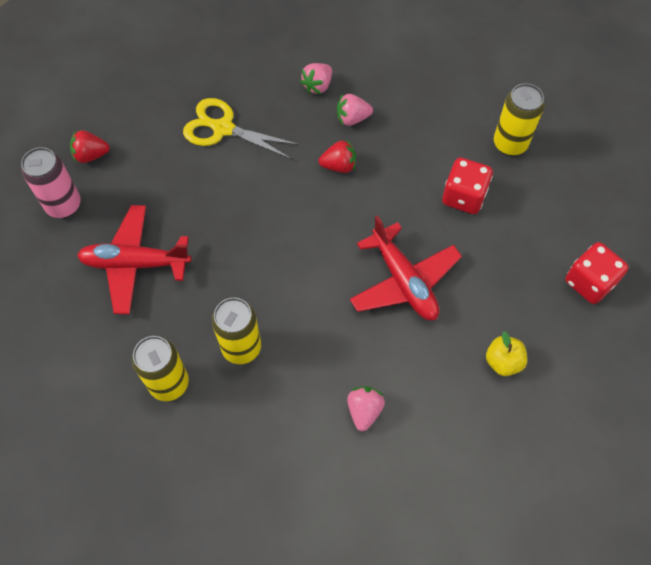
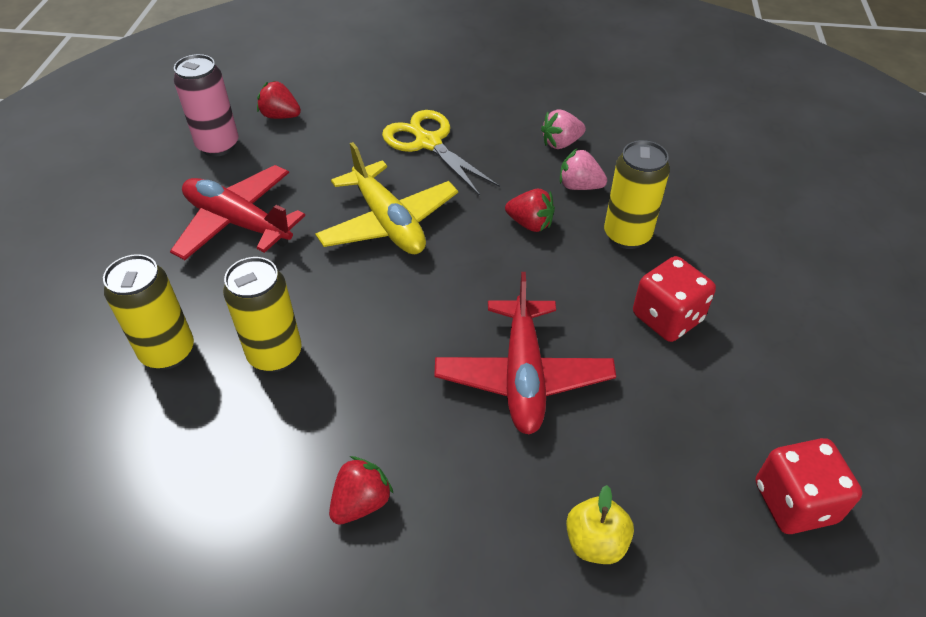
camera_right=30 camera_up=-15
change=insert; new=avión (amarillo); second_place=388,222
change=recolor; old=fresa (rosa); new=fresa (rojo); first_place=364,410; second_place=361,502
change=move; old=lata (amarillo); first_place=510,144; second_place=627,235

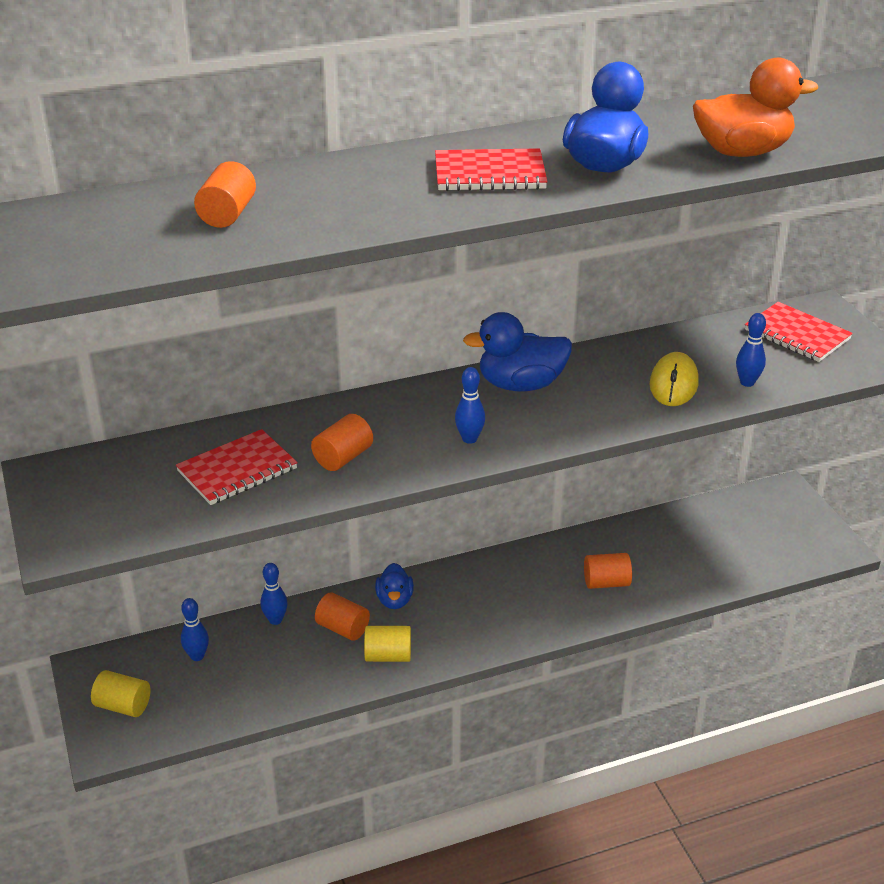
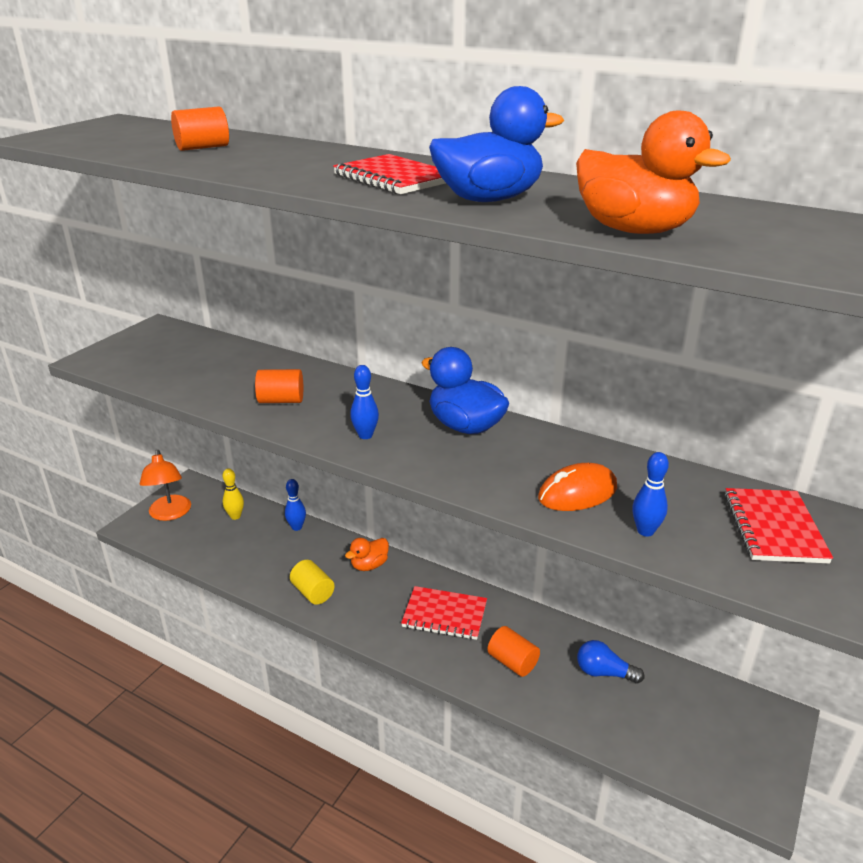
camera_right=50 camera_up=-5
change=replace; old=cilindro (amarillo); new=lámpara (naranja); first_place=123,706; second_place=170,514
change=recolor; old=bolo (azul); new=bolo (amarillo); first_place=197,656; second_place=235,516
change=recolor; old=pato (azul); new=pato (naranja); first_place=394,600; second_place=369,565
change=move; old=cuaderno (rojo); first_place=237,470; second_place=444,615
change=recolor; old=ratón (amarillo); new=ratón (naranja); first_place=673,384; second_place=577,493
change=insert; new=bombilla (azul); second_place=604,672
change=delete; old=cilindro (naranja); first_place=343,628

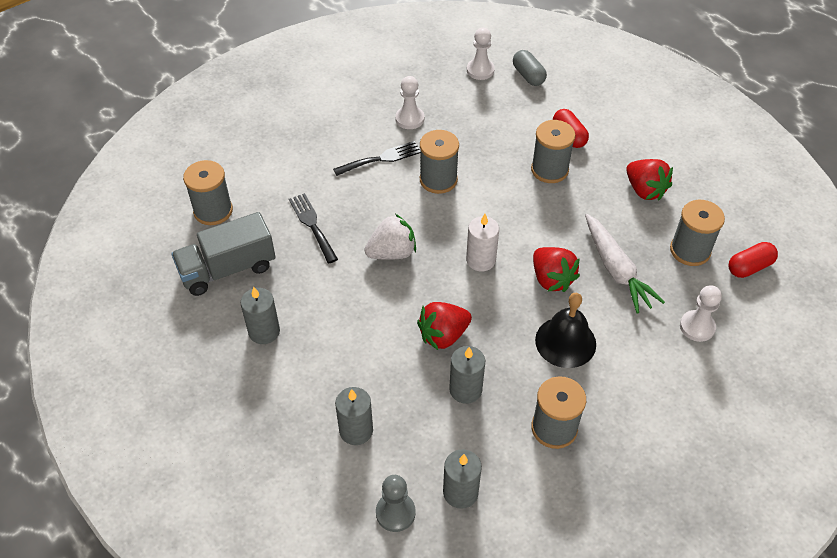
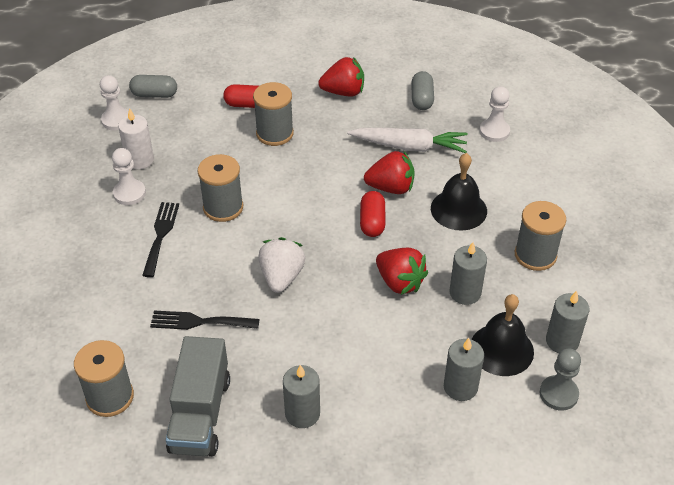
camera_right=-60 camera_up=-5
change=move; old=vela (blanco); first_place=481,260; second_place=140,160
change=move; old=cápsula (rojo); first_place=749,267; second_place=372,222
change=rotate; old=fresa (rojo); first_place=443,335; second_place=400,282; degrees=-45
change=replace; old=carrete (gris); new=cápsula (gris); first_place=690,250; second_place=422,99
change=insert; new=campana (negro); second_place=501,349

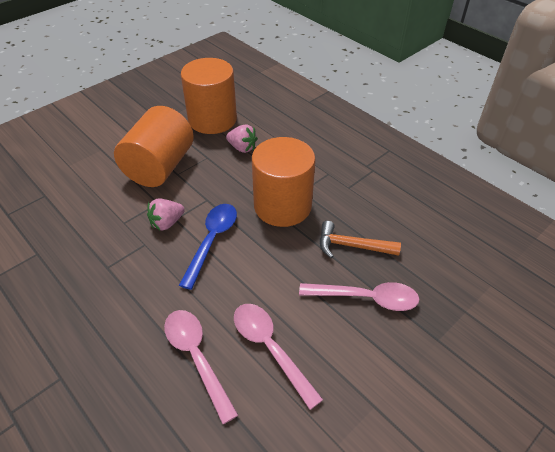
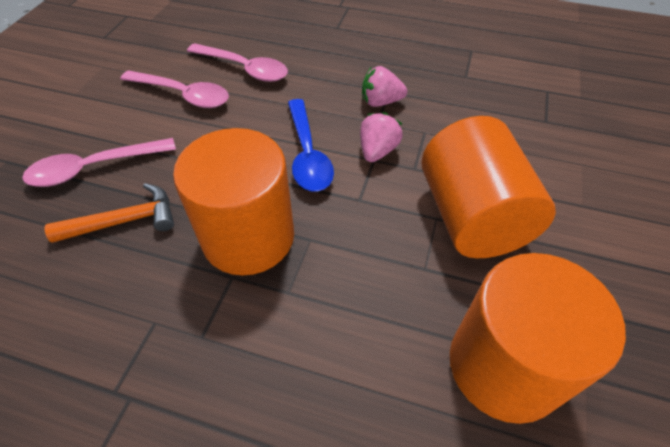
camera_right=150 camera_up=5
change=move; old=fresa (rosa); first_place=242,148; second_place=380,102

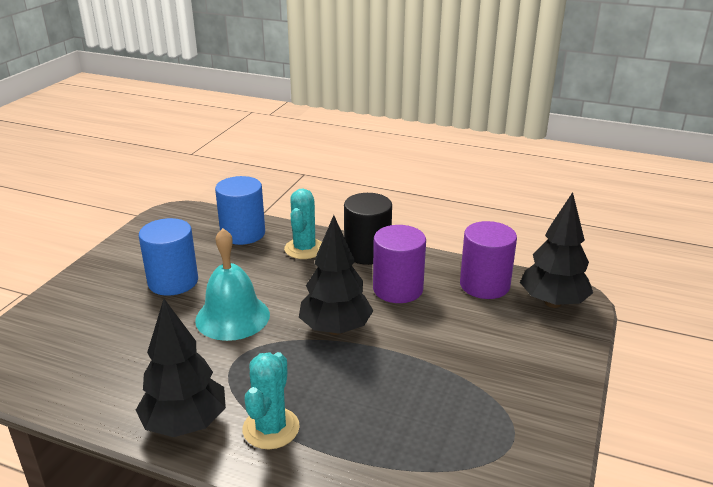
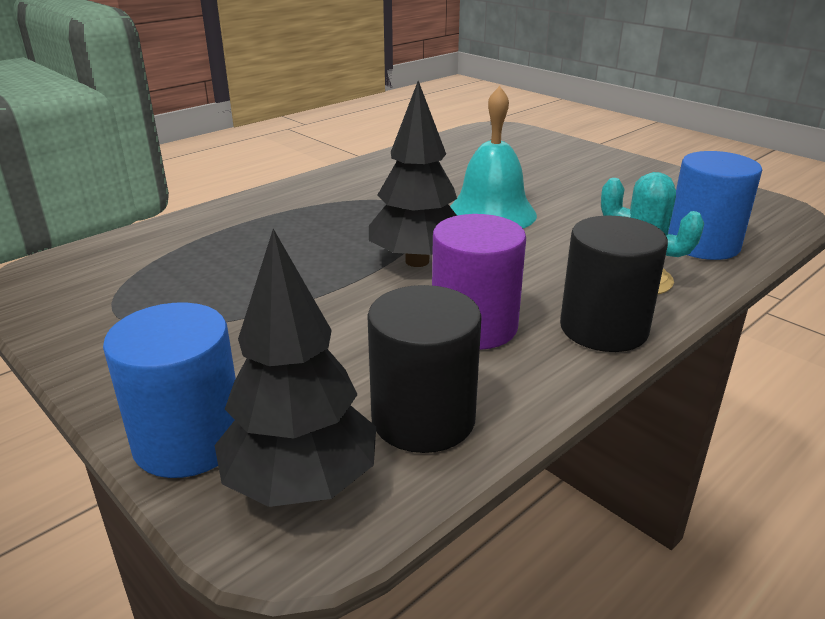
camera_right=115 camera_up=0
change=move; old=cilindro (azul); first_place=173,282; second_place=189,441
change=recolor; old=cilindro (morado); new=cilindro (negro); first_place=484,285; second_place=423,418
change=delete; old=árbol (negro); first_place=185,424
change=delete; old=cactus (turquesa); first_place=271,428

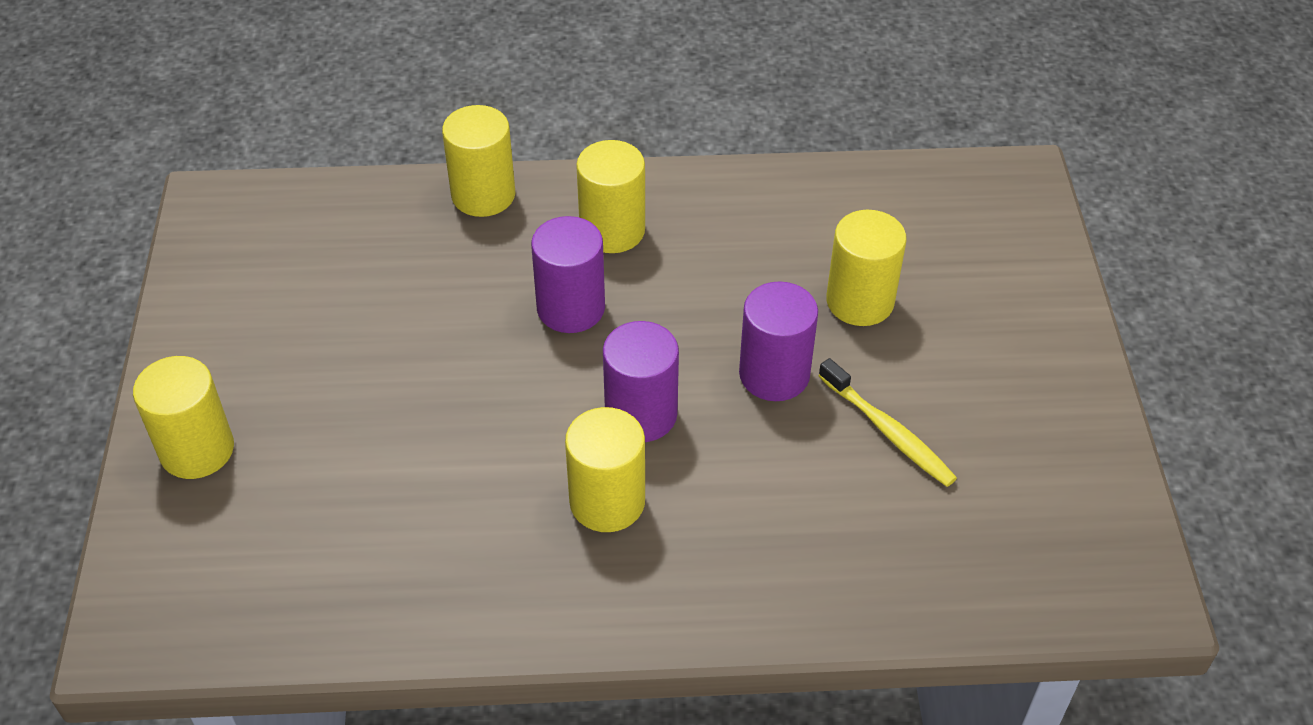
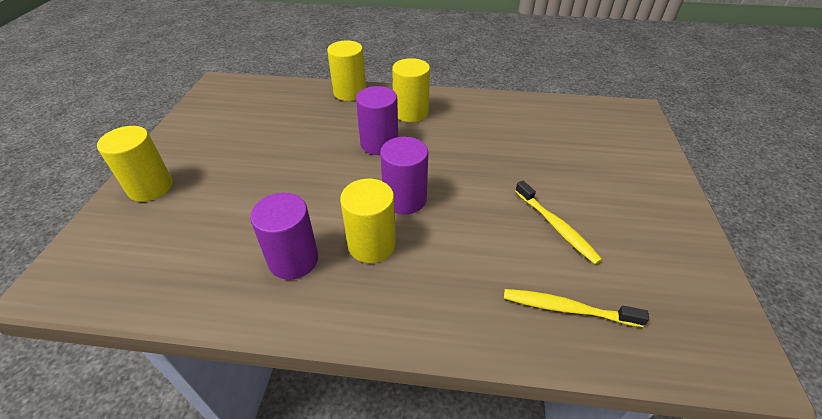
camera_right=10 camera_up=-5
change=move; old=cilindro (morado); first_place=774,374; second_place=293,260
change=insert; new=cepillo de dientes (amarillo); second_place=567,309
change=delete; old=cilindro (amarillo); first_place=860,301

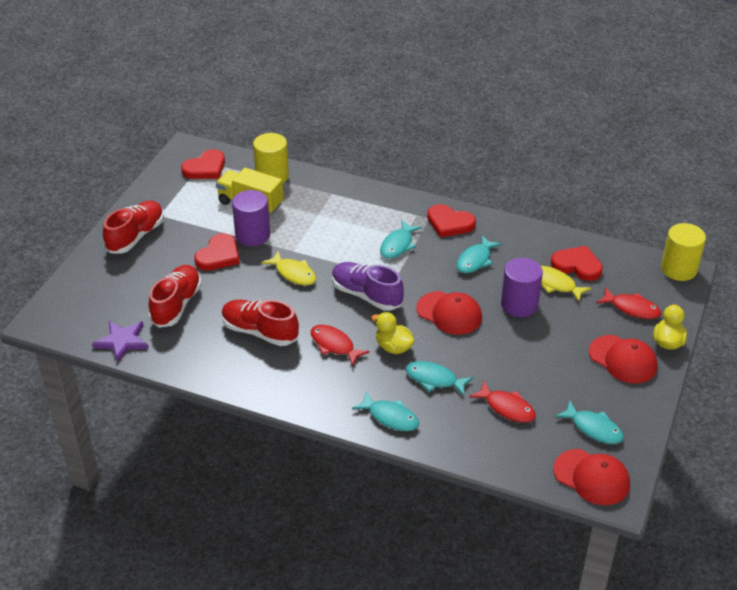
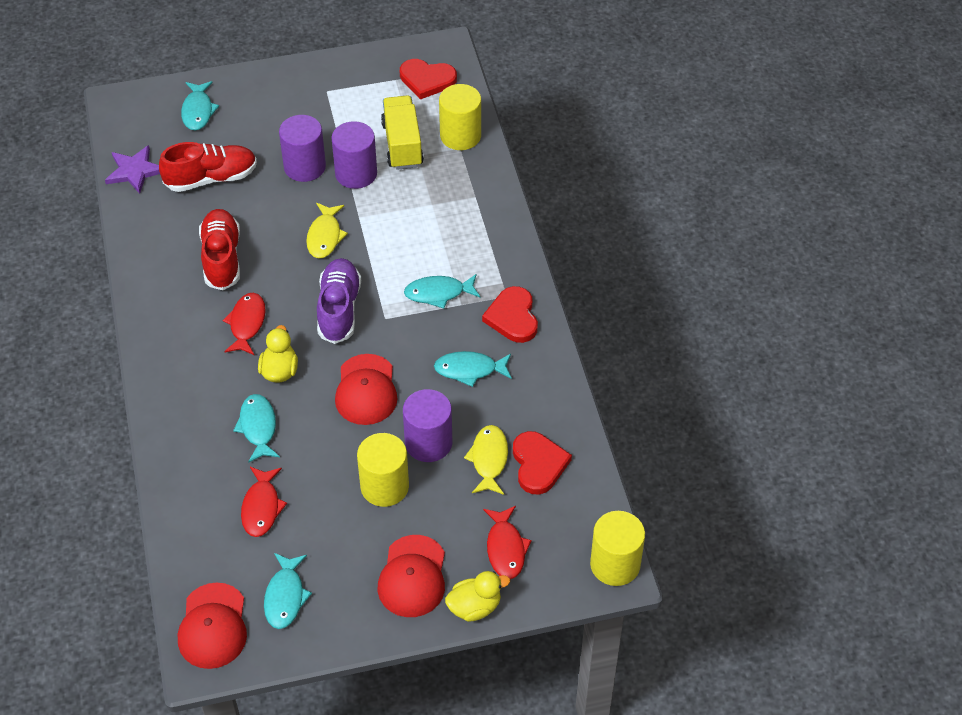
camera_right=55 camera_up=10
change=move; old=pez (turquesa); first_place=390,417; second_place=198,111
change=replace; old=corazón (rojo); new=cilindro (morado); first_place=219,255; second_place=305,167
change=insert; new=cilindro (amarillo); second_place=384,486
change=delete; old=zapato (rojo); first_place=136,236

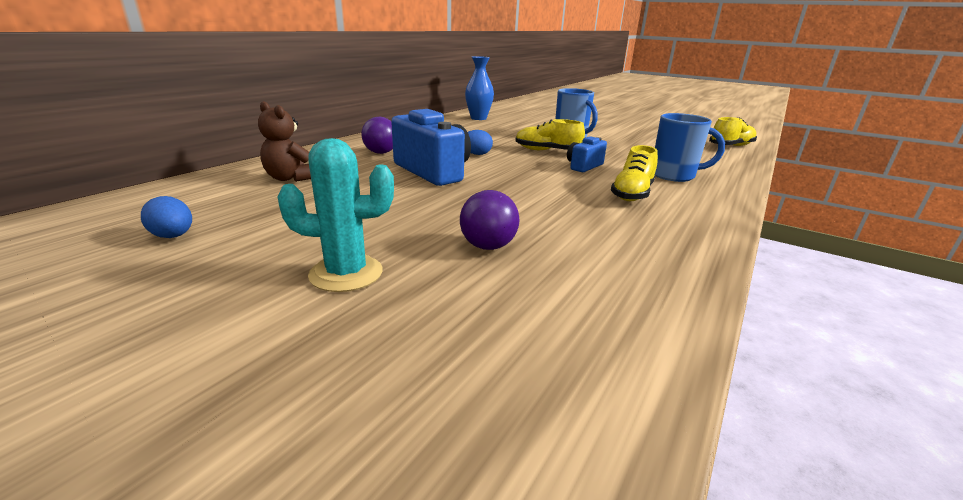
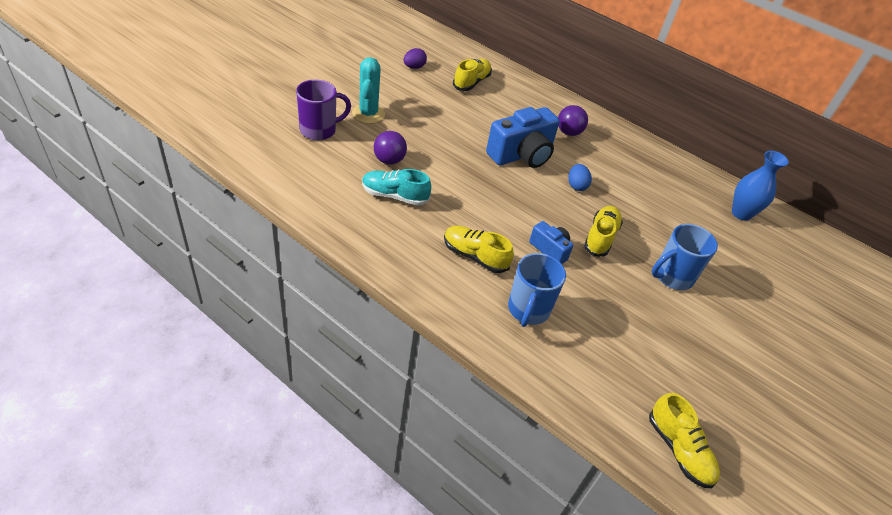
camera_right=90 camera_up=20
change=insert; new=taza (morado); second_place=319,130
change=insert; new=zapato (turquesa); second_place=394,196
change=recolor; old=huevo (azul); new=huevo (morado); first_place=173,236; second_place=414,67
change=insert; new=zapato (amarillo); second_place=471,82
change=delete; old=osito (marrón); first_place=290,178

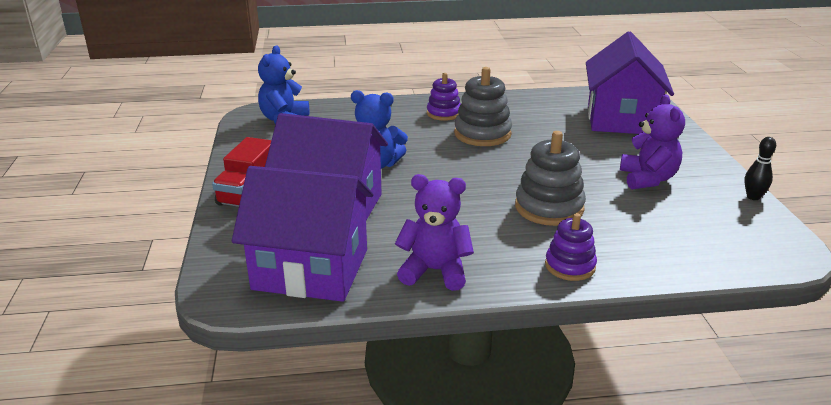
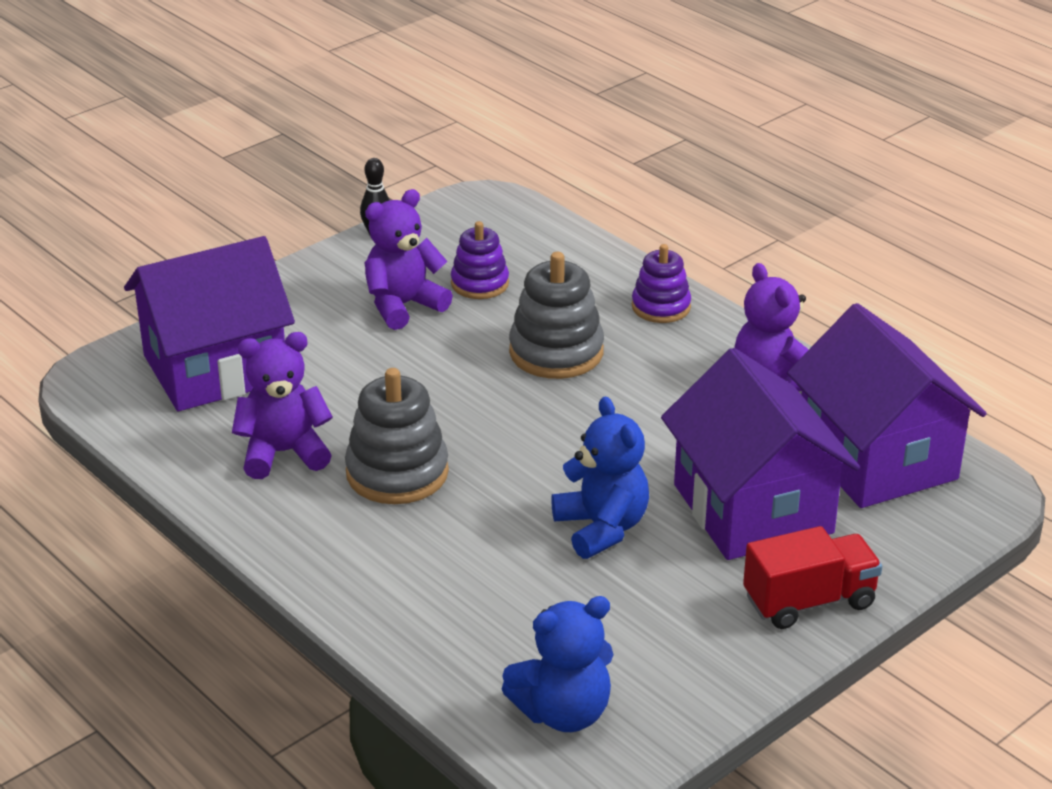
camera_right=-125 camera_up=5
change=insert; new=osito (morado); second_place=283,453
change=move; old=juguete apilable (morado); first_place=444,113; second_place=480,283

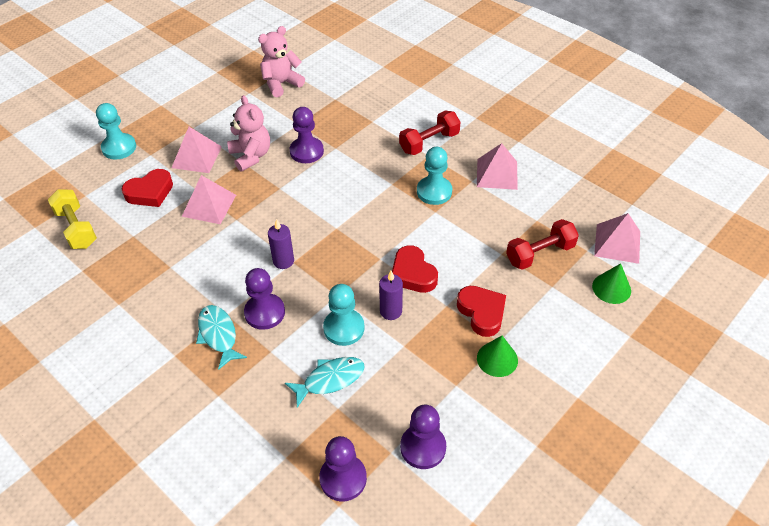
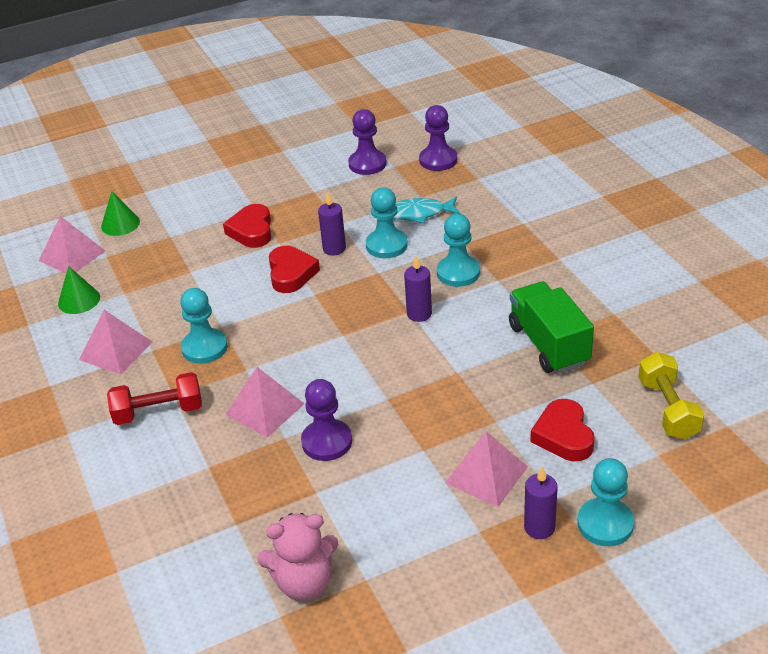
camera_right=-155 camera_up=-10
change=move; old=cono (verde); first_place=497,359; second_place=79,300
change=move; old=pirámide (rosa); first_place=209,205; second_place=265,409
change=recolor; old=peón (morado); new=peón (turquesa); first_place=264,312; second_place=458,273
change=insert; new=camión (verde); second_place=548,345
change=insert; new=vela (morado); second_place=539,527
change=rotate; old=corazón (rojo); first_place=150,192; second_place=563,435; degrees=-90
change=delete; old=pez (turquesa); first_place=218,335
change=delete; old=osito (rosa); first_place=251,156
change=delete; old=mancuerna (rojo); first_place=540,254

